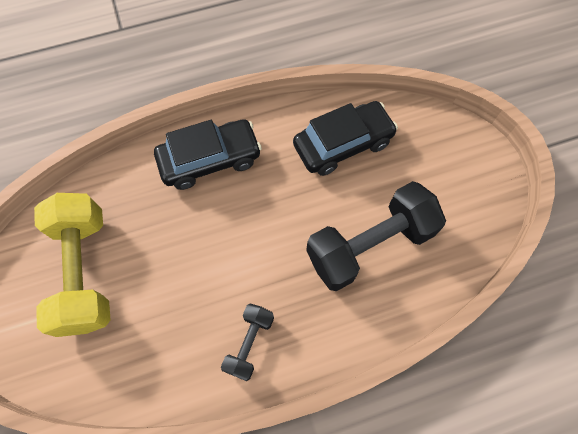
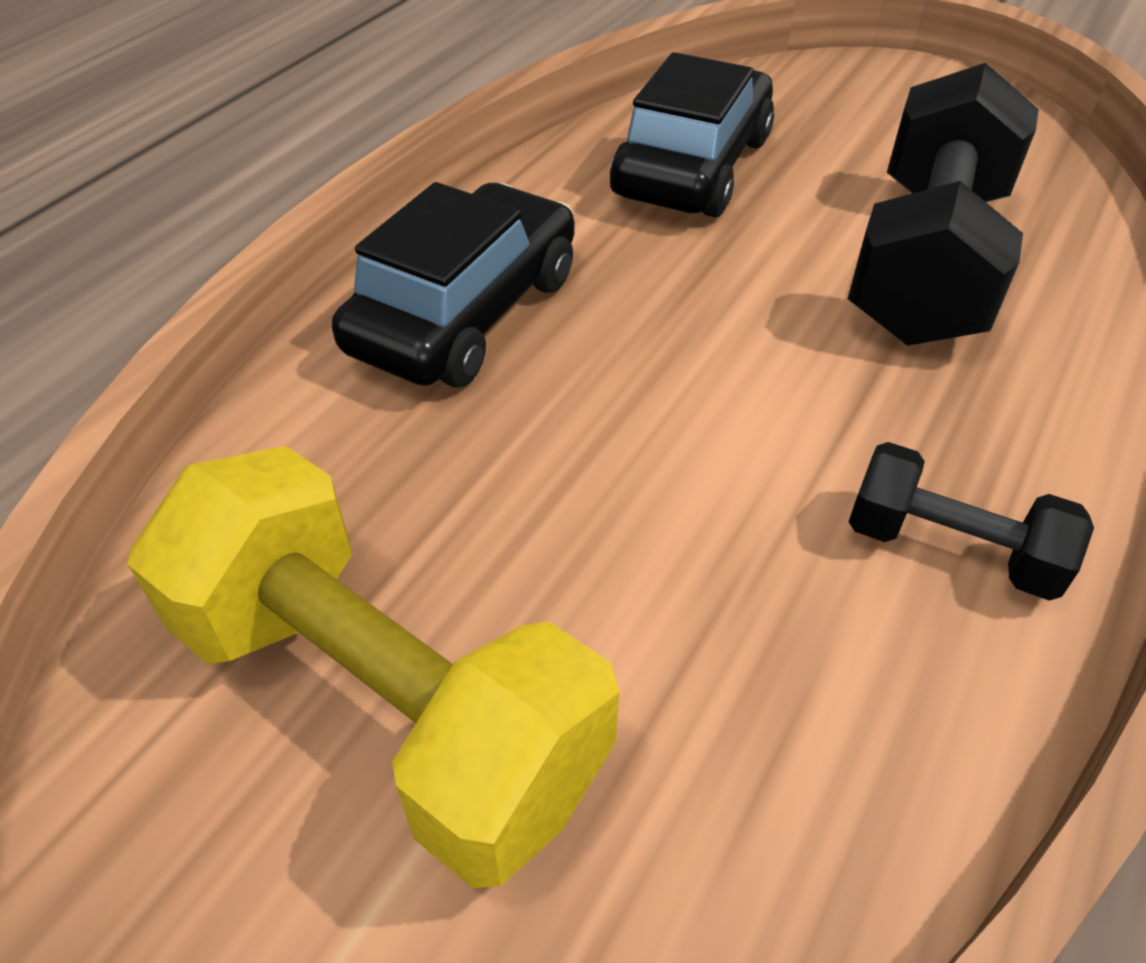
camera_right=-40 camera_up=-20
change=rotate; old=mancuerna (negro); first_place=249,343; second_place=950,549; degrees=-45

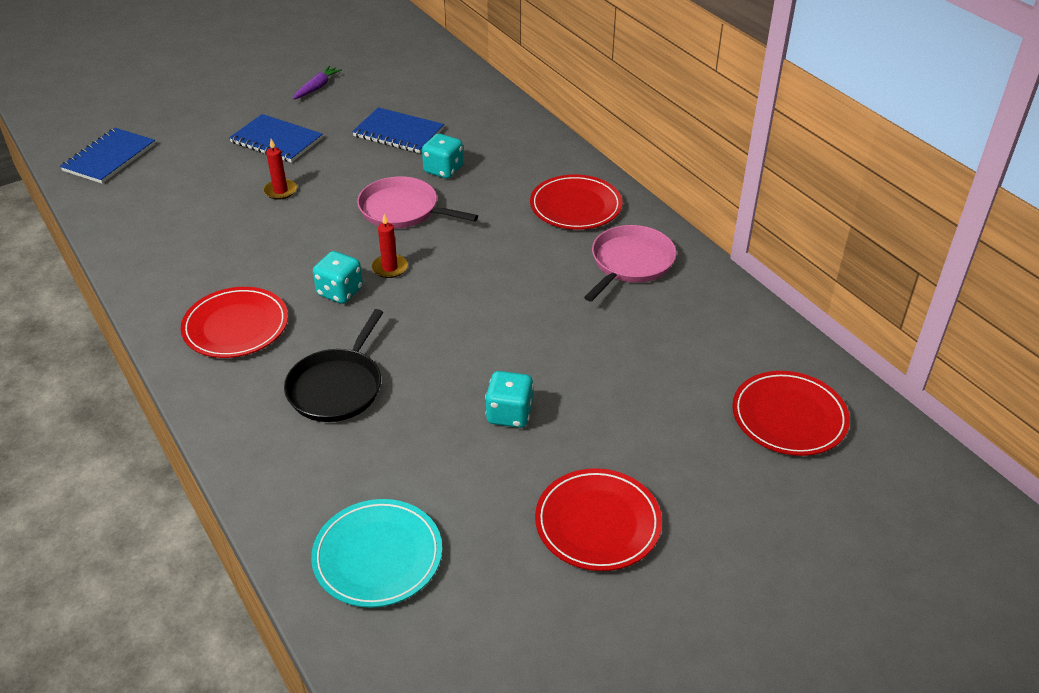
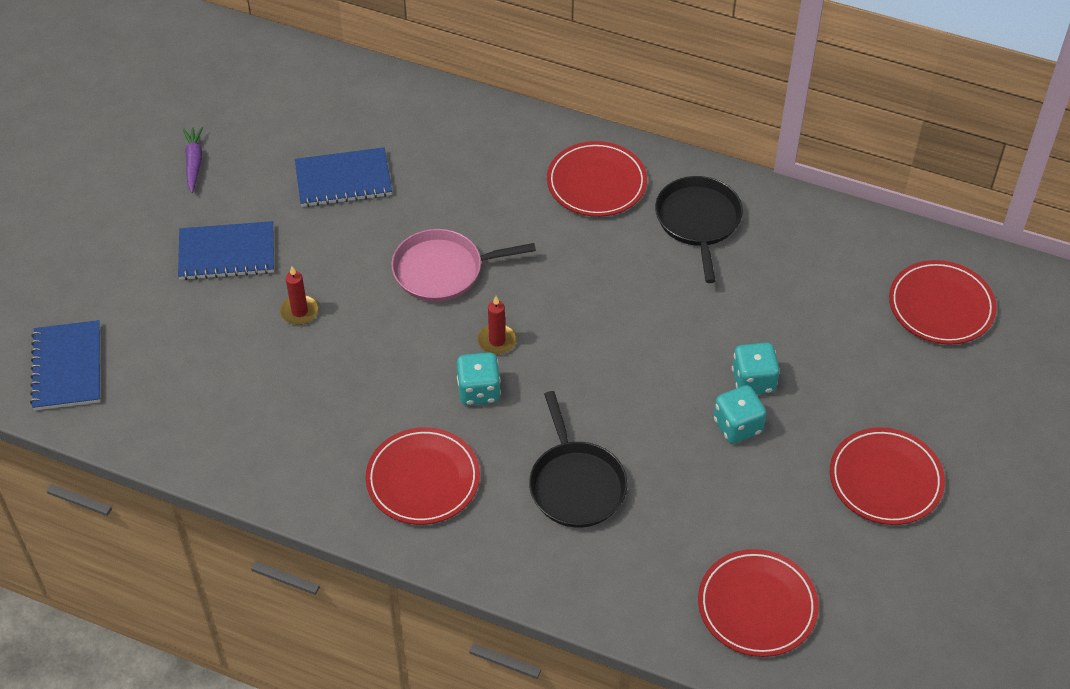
camera_right=-35 camera_up=10
change=recolor; old=sartén (rosa); new=sartén (negro); first_place=630,263; second_place=698,221
change=recolor; old=plato (turquesa); new=plato (rojo); first_place=377,556; second_place=757,606
change=move; old=dado (turquesa); first_place=443,170; second_place=753,381

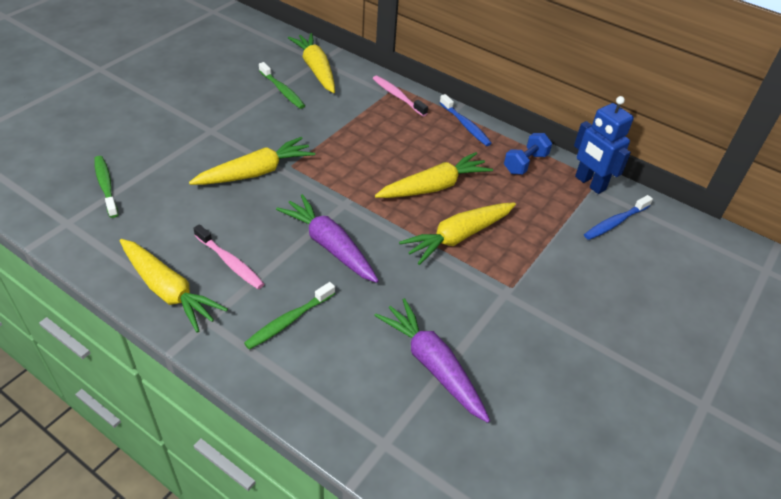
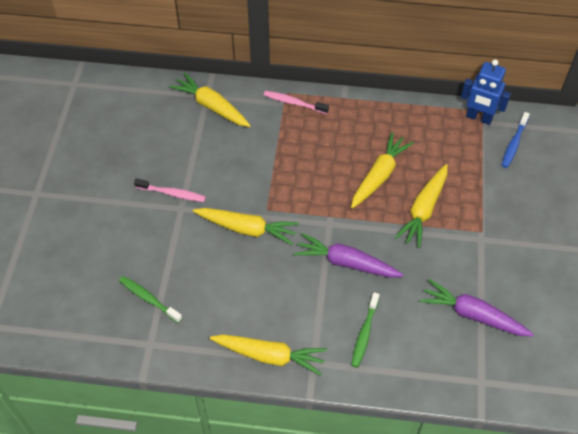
camera_right=-25 camera_up=10
change=move; old=cepillo de dientes (rosa); first_place=230,262; second_place=172,193
change=rotate; old=zanahoria (amarillo); first_place=256,172; second_place=247,229; degrees=75
change=delete; old=cepillo de dientes (verde); first_place=282,90
change=delete; old=cepillo de dientes (azul); first_place=465,125
change=delete; old=mancuerna (azul); first_place=525,163

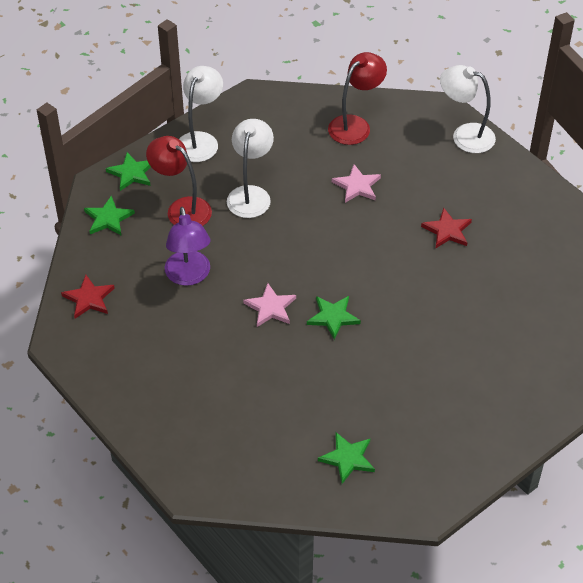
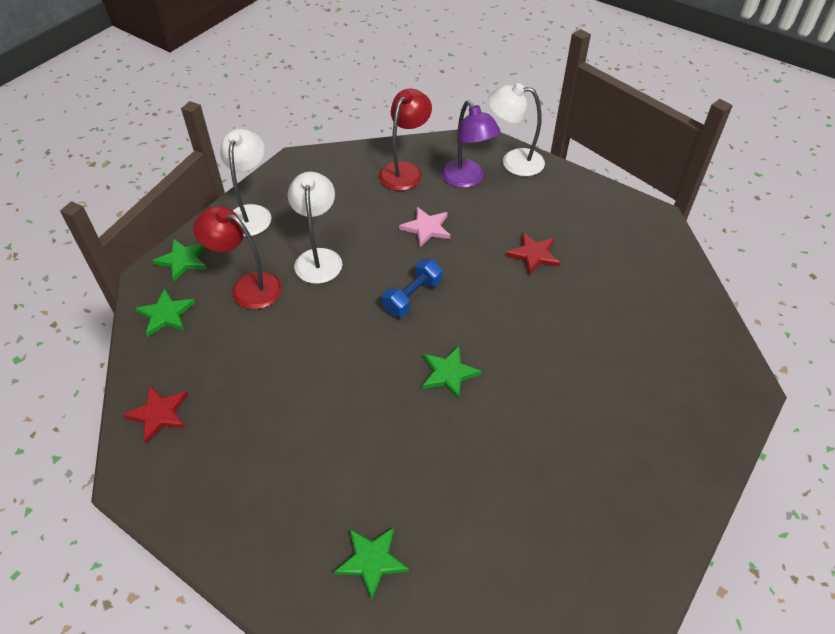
camera_right=-15 camera_up=0
change=move; old=estrella (verde); first_place=347,458; second_place=371,561
change=insert; new=mancuerna (azul); second_place=412,297
change=move; old=lámpara (morado); first_place=189,276; second_place=467,179
change=delete; old=estrella (rosa); first_place=270,307

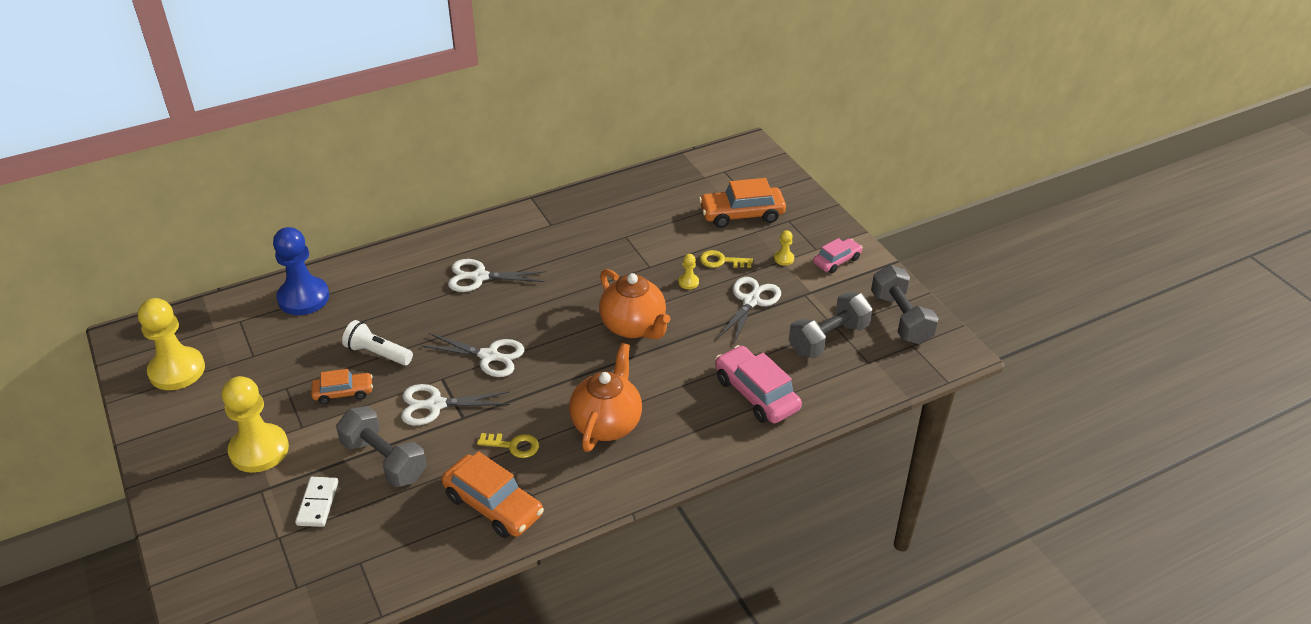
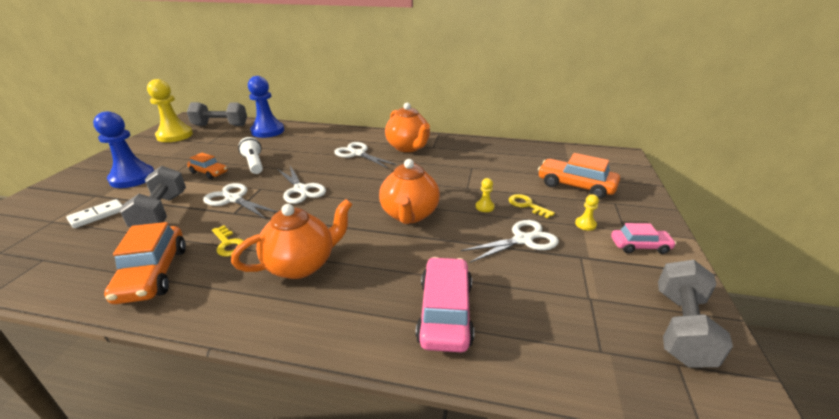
camera_right=40 camera_up=-10
change=recolor; old=peón (amarillo); new=peón (azul); first_place=259,450; second_place=132,178
change=move; old=mancuerna (gris); first_place=828,339; second_place=220,125
change=insert; new=tetera (naranja); second_place=408,147

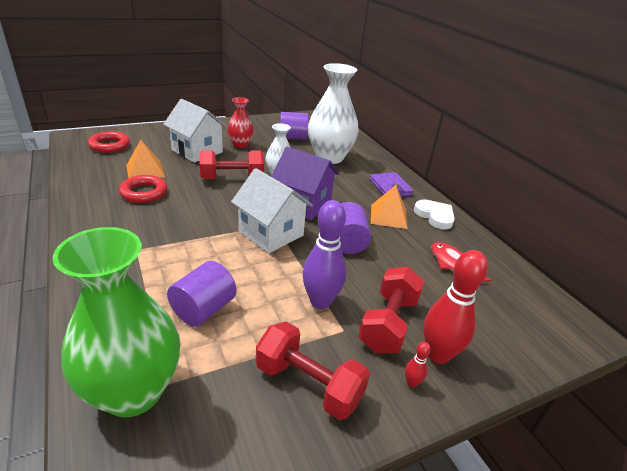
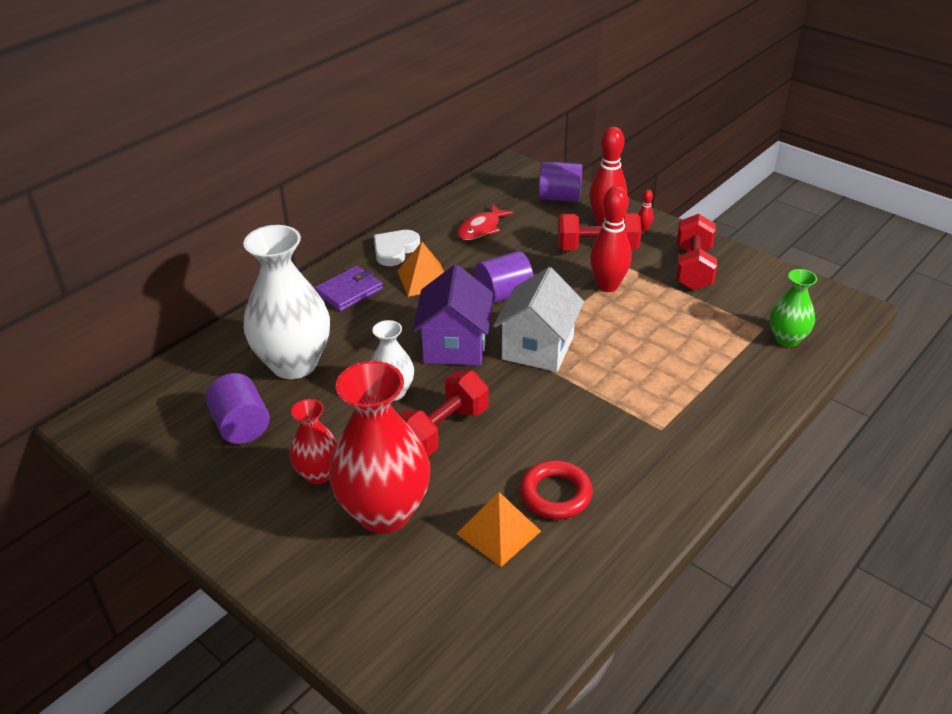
camera_right=-110 camera_up=5
change=replace; old=casa (blanco); new=florero (rojo); first_place=197,151; second_place=384,512
change=rotate; old=mancuerna (rojo); first_place=232,178; second_place=442,430; degrees=75
change=move; old=cilindro (morado); first_place=203,309; second_place=559,197
change=recolor; old=bolo (morado); new=bolo (rojo); first_place=320,302; second_place=608,286
change=resize; old=florero (verde); first_place=133,392; second_place=787,339; factor=0.53
change=delete; old=anillo (rojo); first_place=110,145

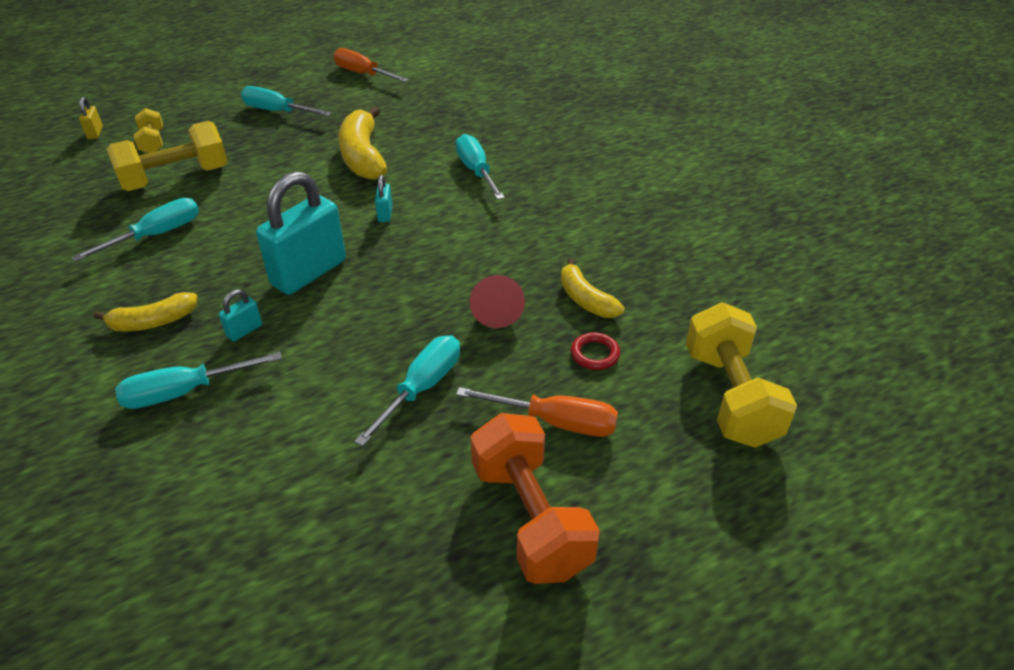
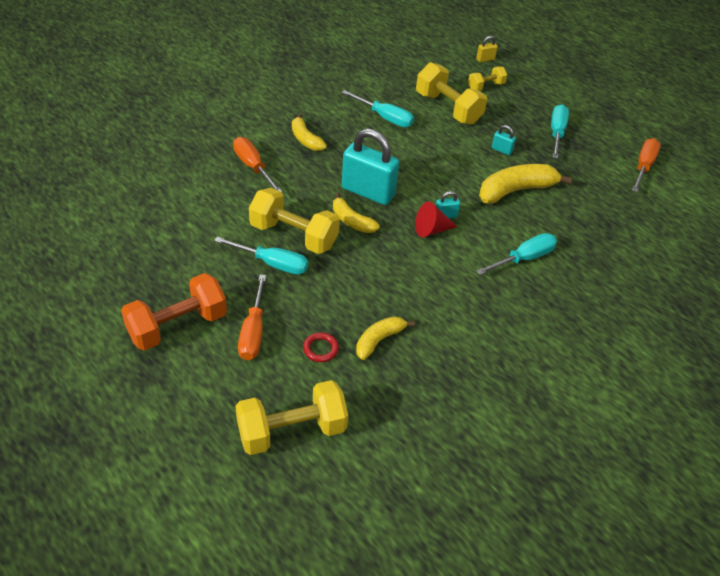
camera_right=75 camera_up=5
change=recolor; old=destornillador (turquesa); new=destornillador (naranja); first_place=184,392; second_place=253,167
change=insert; new=mancuerna (amarillo); second_place=294,235
change=insert; new=plátano (amarillo); second_place=351,221
change=move; old=cono (rojo); first_place=497,312; second_place=431,230
change=move; old=candado (turquesa); first_place=244,331; second_place=501,150

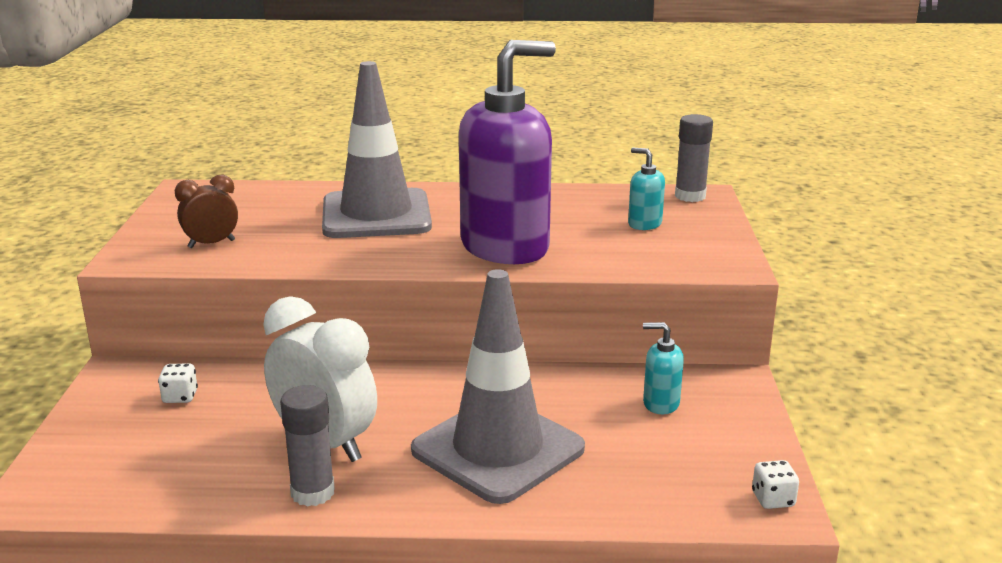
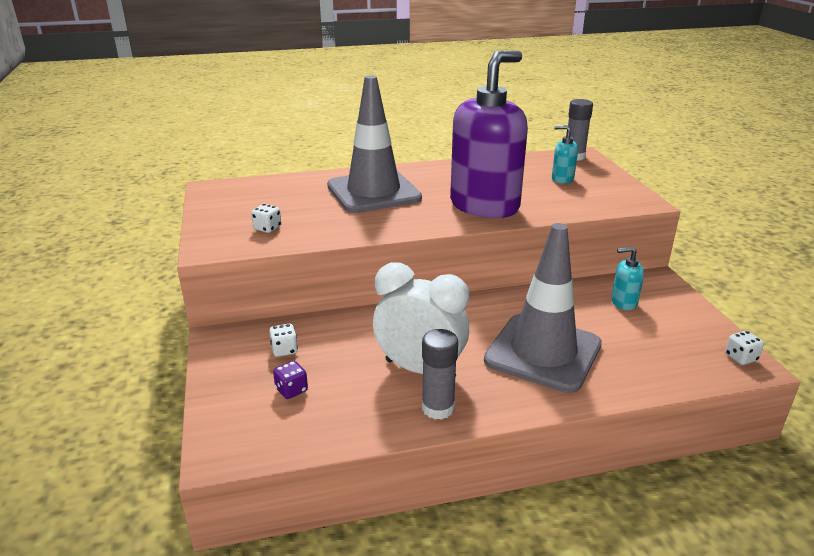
camera_right=-15 camera_up=5
change=replace; old=despertador (marrón); new=dado (blanco); first_place=211,244; second_place=267,228
change=insert; new=dado (morado); second_place=291,390

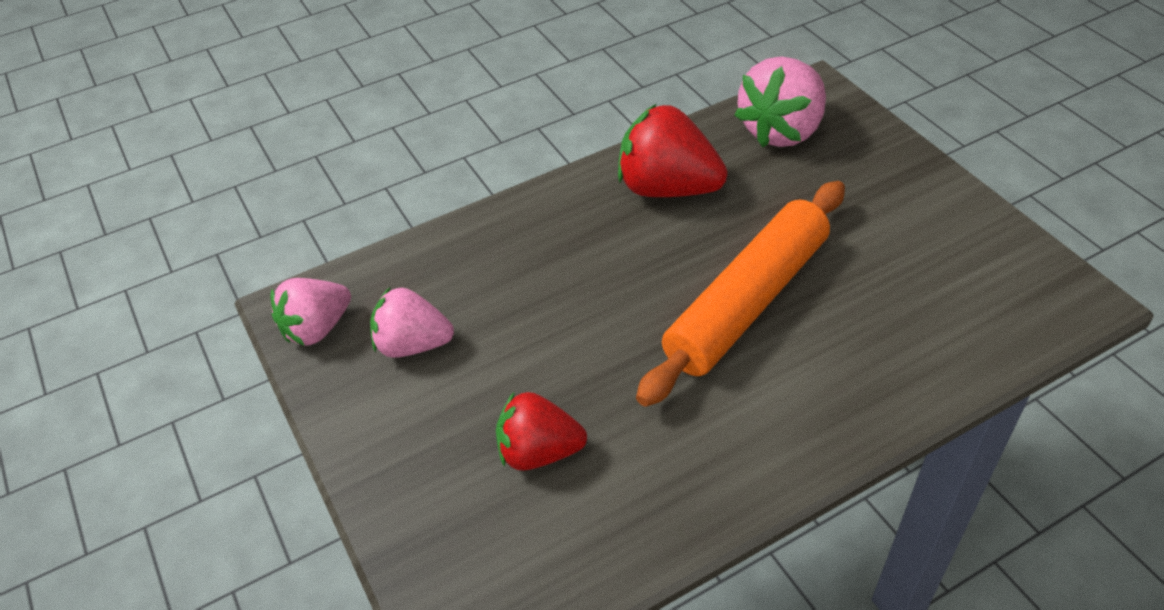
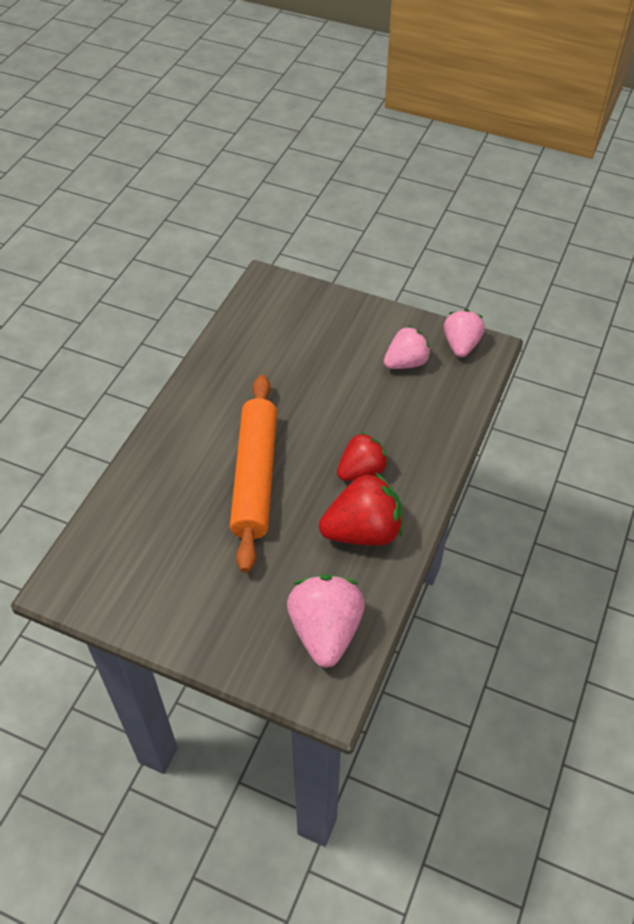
camera_right=140 camera_up=5
change=move; old=fresa (rojo); first_place=539,452; second_place=361,471

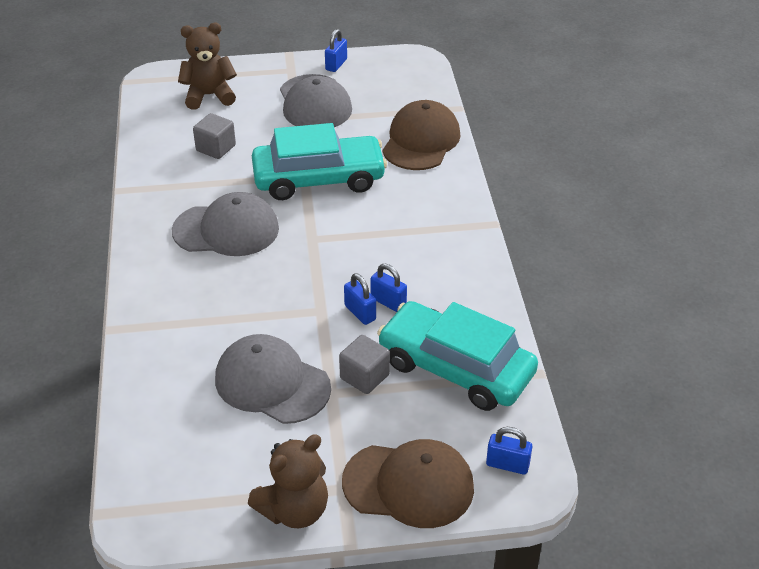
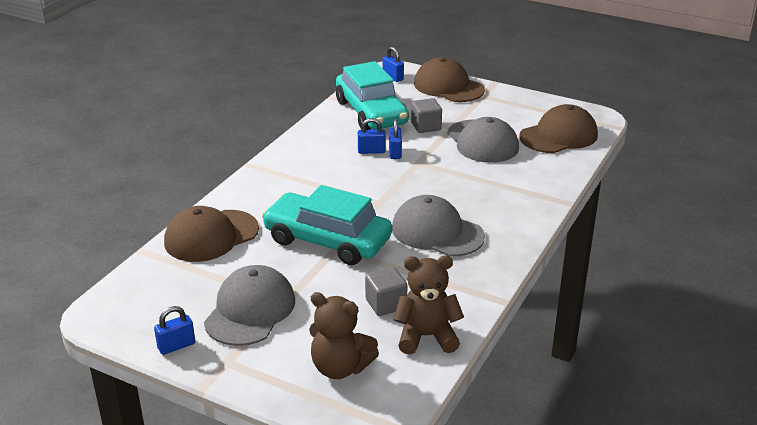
camera_right=-145 camera_up=-10
change=rotate; old=candado (azul); first_place=388,302; second_place=371,151; degrees=-75
change=move; old=osito (marrón); first_place=294,510; second_place=426,336
change=insert; new=gorra (marrón); second_place=559,136

